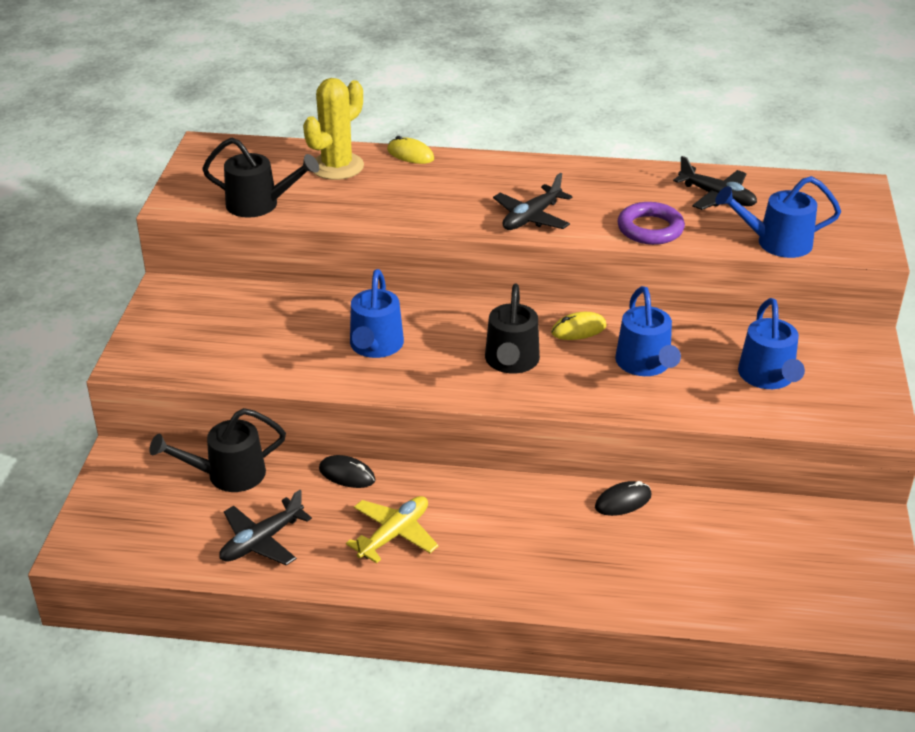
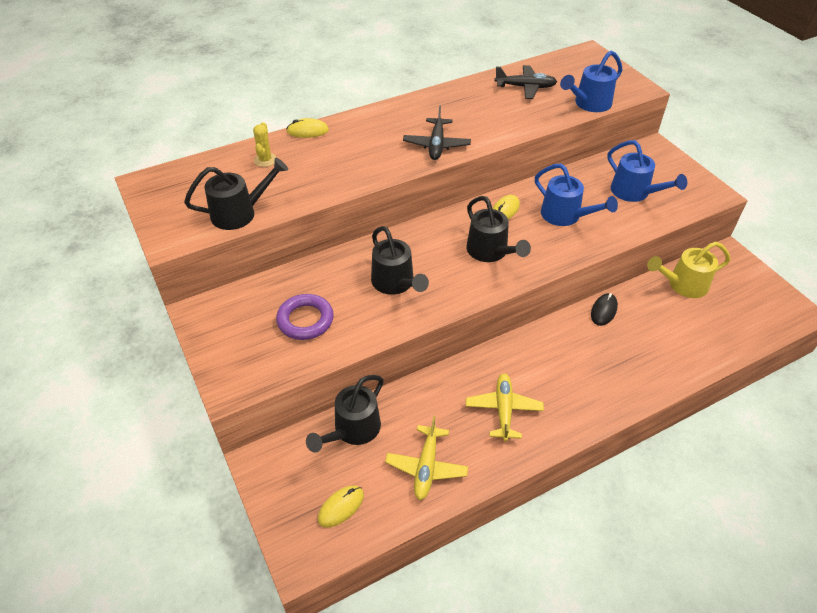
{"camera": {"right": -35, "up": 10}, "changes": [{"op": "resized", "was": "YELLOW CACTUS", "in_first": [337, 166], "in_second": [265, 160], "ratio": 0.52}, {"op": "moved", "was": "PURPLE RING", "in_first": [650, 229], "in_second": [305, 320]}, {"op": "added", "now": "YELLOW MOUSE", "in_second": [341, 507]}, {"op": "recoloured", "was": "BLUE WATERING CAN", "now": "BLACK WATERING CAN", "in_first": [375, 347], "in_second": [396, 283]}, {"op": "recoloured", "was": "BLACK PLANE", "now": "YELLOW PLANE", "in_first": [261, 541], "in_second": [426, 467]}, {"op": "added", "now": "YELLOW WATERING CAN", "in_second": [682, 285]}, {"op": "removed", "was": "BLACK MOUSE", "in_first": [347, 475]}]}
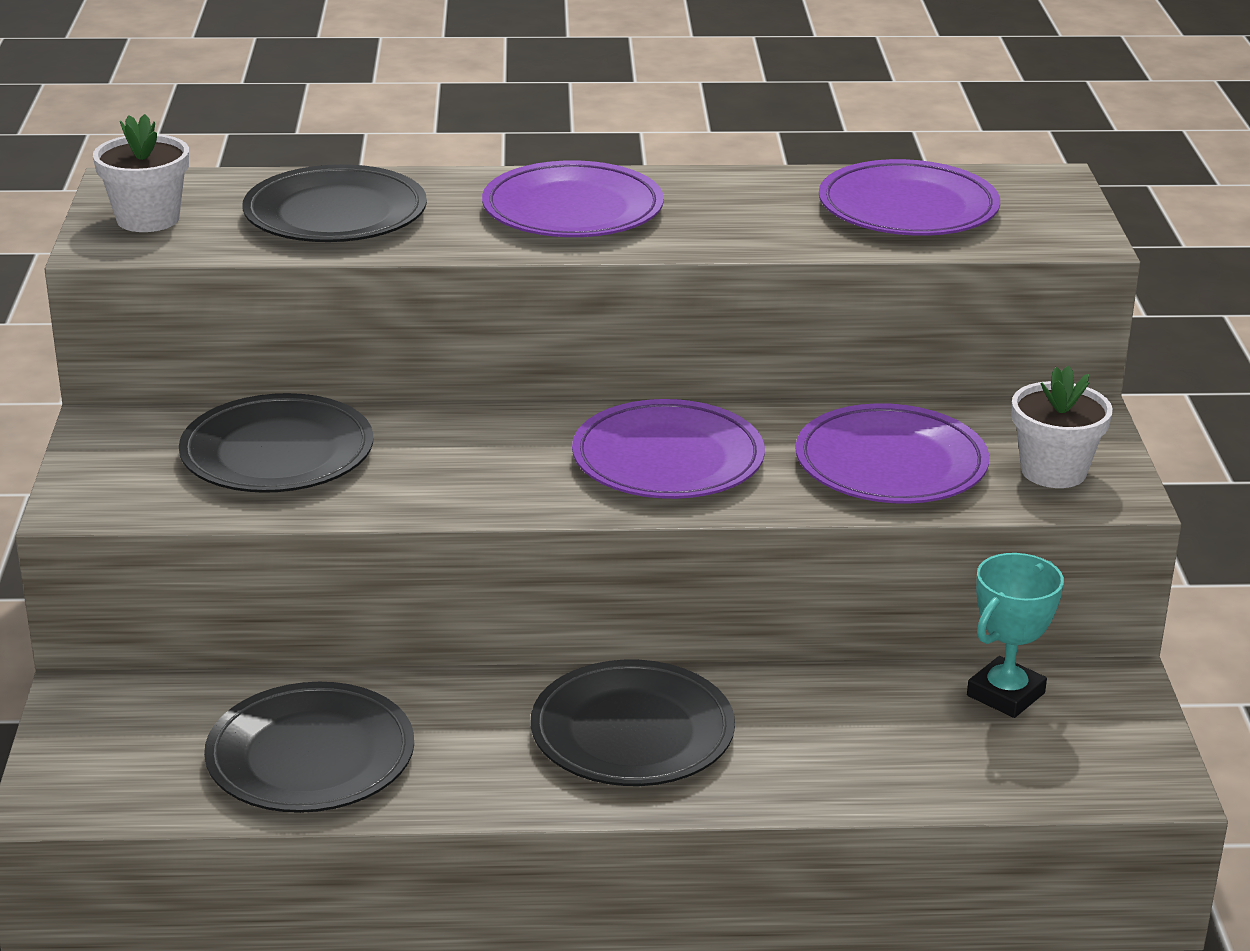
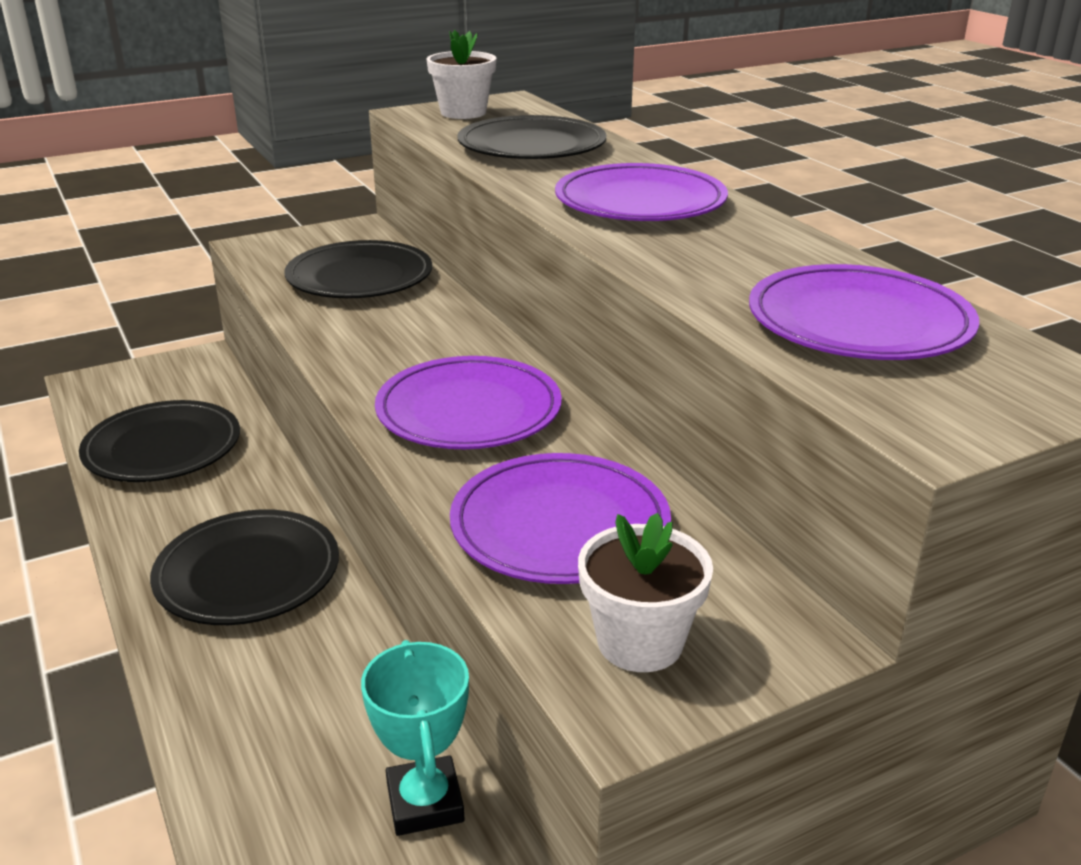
{"camera": {"right": 65, "up": 0}, "changes": [{"op": "turned", "was": "TURQUOISE TROPHY", "in_first": [1005, 694], "in_second": [425, 802], "clockwise": 60}]}
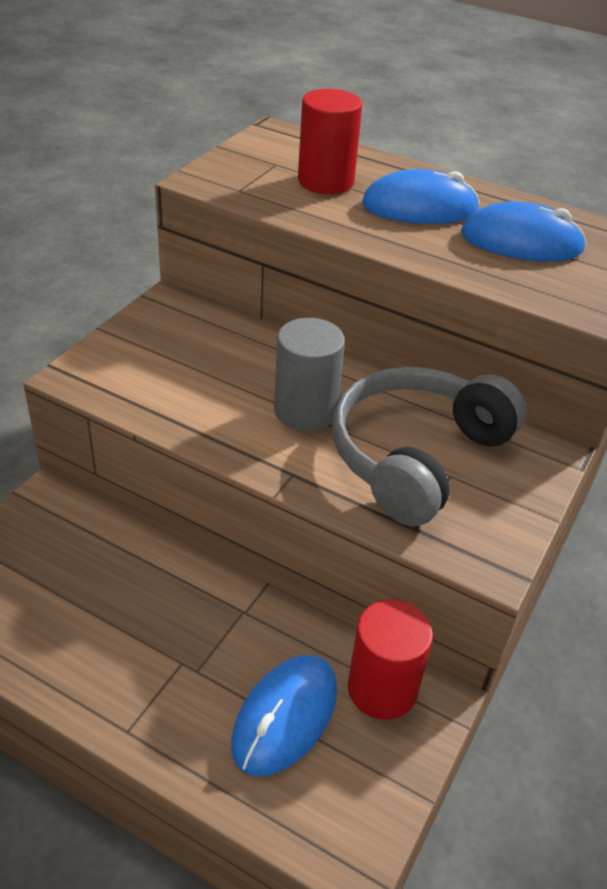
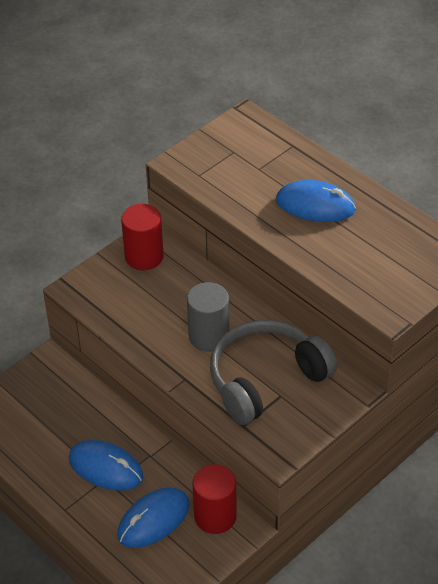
{"camera": {"right": 20, "up": 5}, "changes": [{"op": "moved", "was": "BLUE MOUSE", "in_first": [521, 242], "in_second": [106, 468]}, {"op": "moved", "was": "RED CYLINDER", "in_first": [325, 181], "in_second": [144, 257]}]}
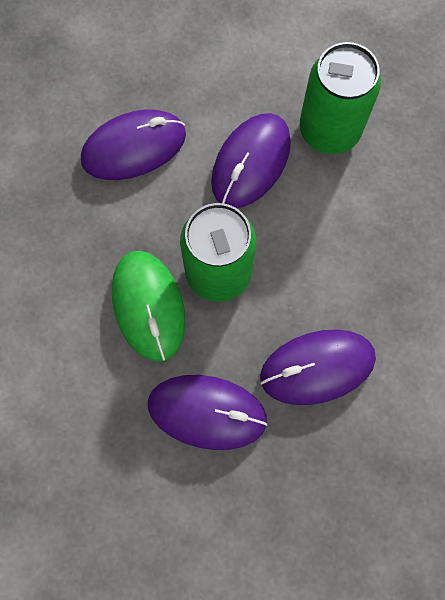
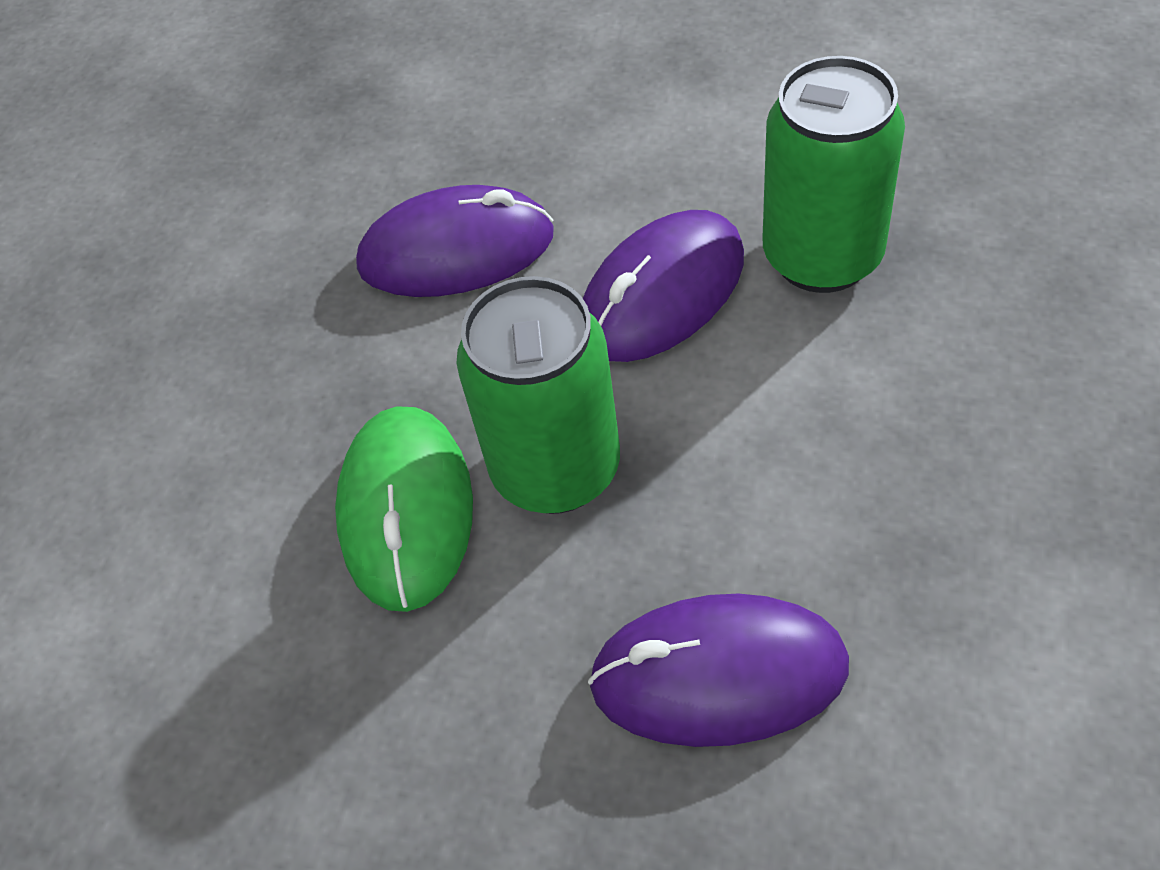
{"camera": {"right": 20, "up": -20}, "changes": [{"op": "removed", "was": "PURPLE MOUSE", "in_first": [207, 412]}]}
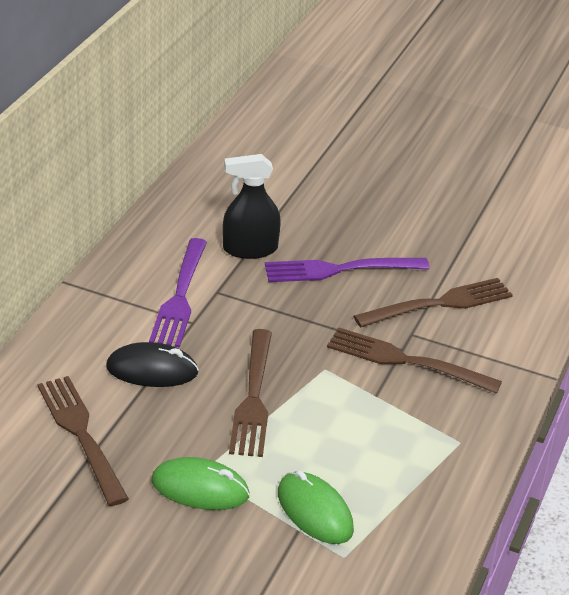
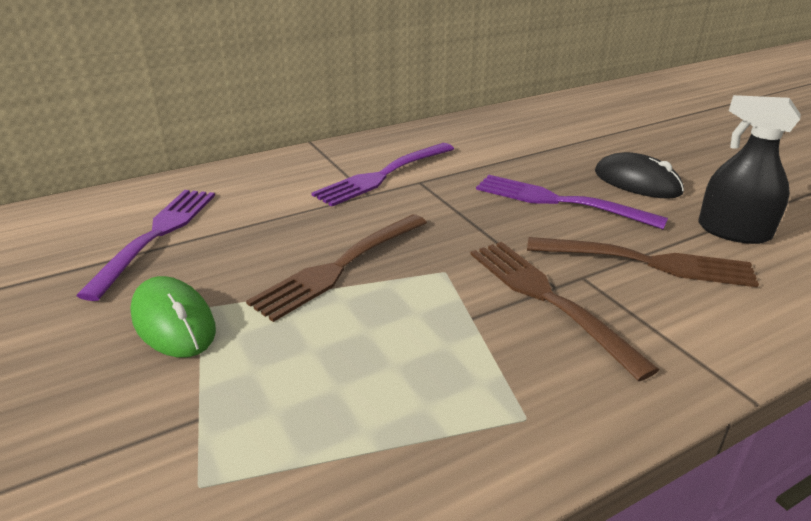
{"camera": {"right": 40, "up": -5}, "changes": [{"op": "recoloured", "was": "BROWN FORK", "now": "PURPLE FORK", "in_first": [81, 434], "in_second": [157, 235]}, {"op": "moved", "was": "BLACK MOUSE", "in_first": [152, 370], "in_second": [637, 182]}, {"op": "moved", "was": "BLACK SPRAY BOTTLE", "in_first": [250, 249], "in_second": [733, 231]}, {"op": "removed", "was": "GREEN MOUSE", "in_first": [314, 511]}]}
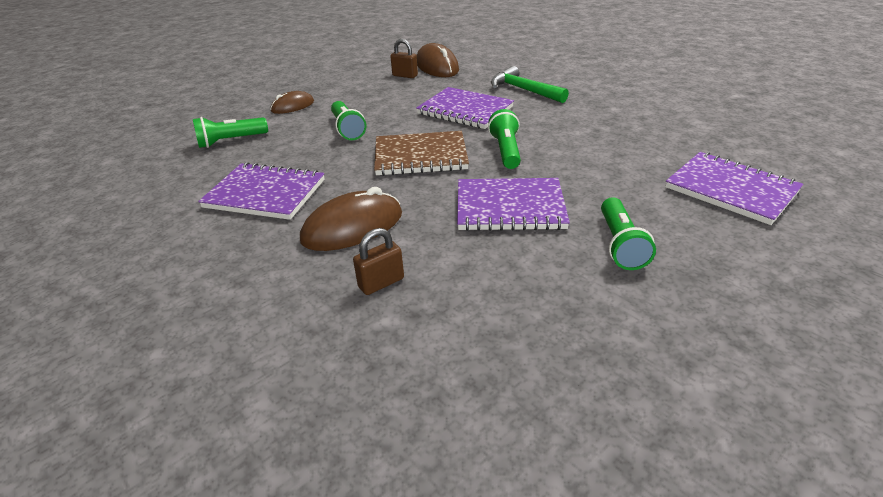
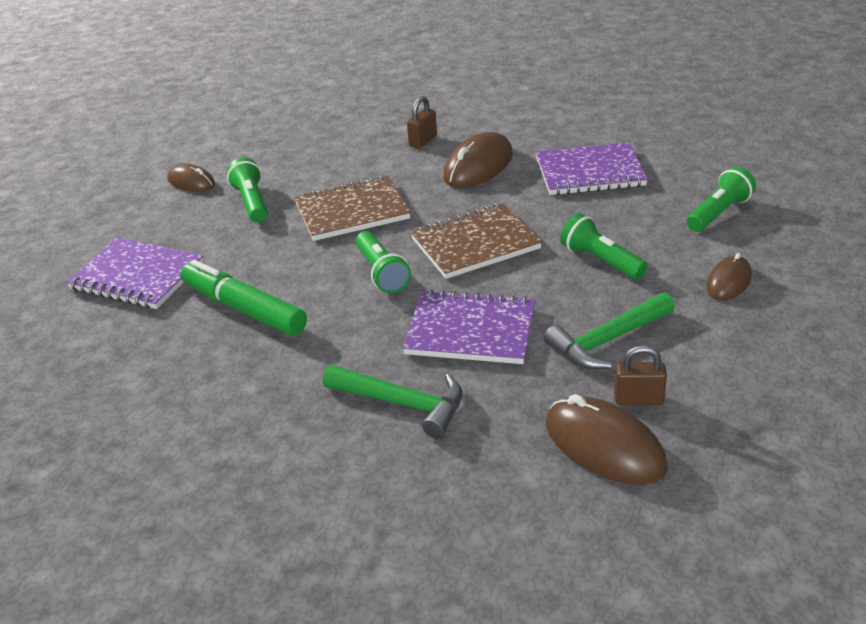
{"camera": {"right": 160, "up": 0}, "changes": [{"op": "added", "now": "BROWN MOUSE", "in_second": [191, 182]}, {"op": "added", "now": "GREEN MARKER", "in_second": [244, 309]}, {"op": "recoloured", "was": "PURPLE NOTEBOOK", "now": "BROWN NOTEBOOK", "in_first": [510, 207], "in_second": [352, 211]}, {"op": "added", "now": "GREEN HAMMER", "in_second": [607, 340]}]}
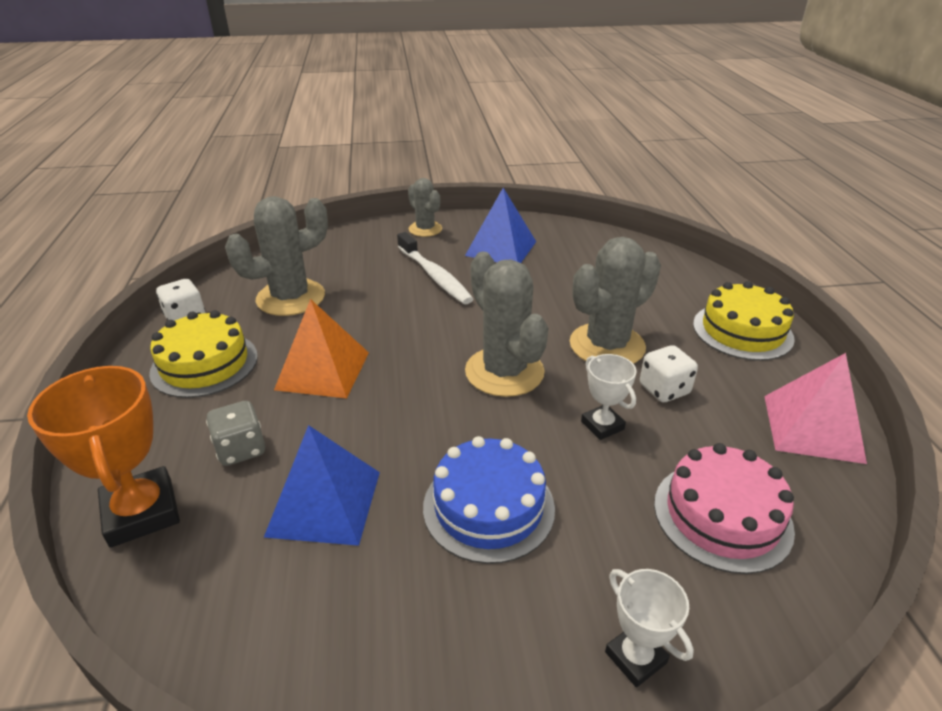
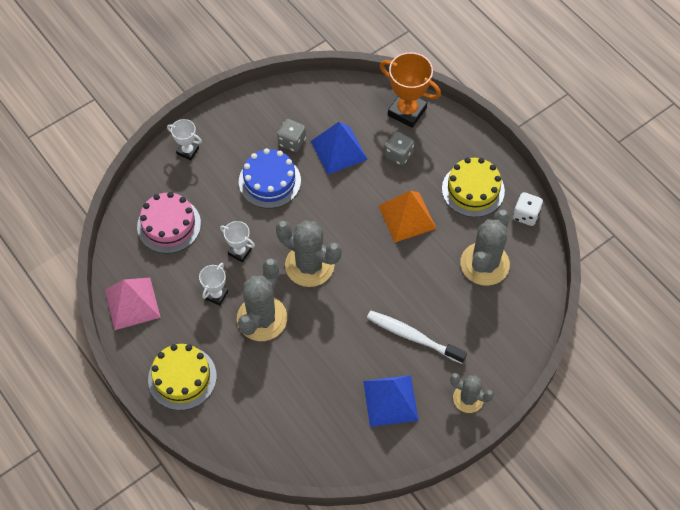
{"camera": {"right": 150, "up": 25}, "changes": [{"op": "replaced", "was": "WHITE DICE", "now": "WHITE TROPHY", "in_first": [664, 389], "in_second": [216, 295]}, {"op": "added", "now": "GREY DICE", "in_second": [292, 142]}]}
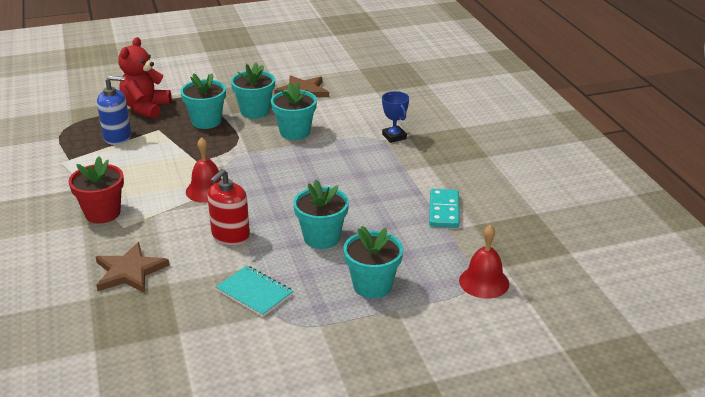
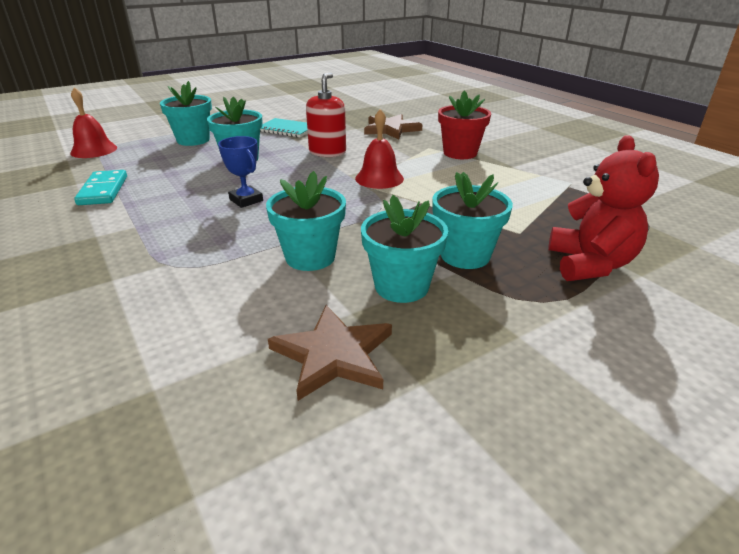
{"camera": {"right": 165, "up": 0}, "changes": [{"op": "moved", "was": "BLUE TROPHY", "in_first": [394, 136], "in_second": [246, 200]}, {"op": "removed", "was": "BLUE SOAP DISPENSER", "in_first": [117, 137]}]}
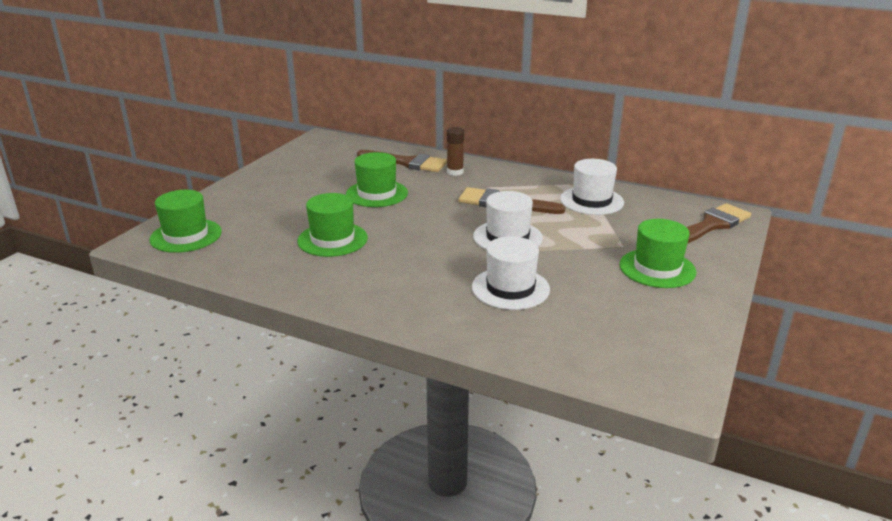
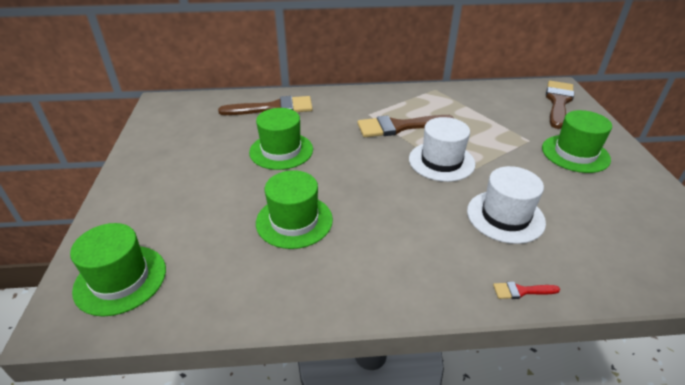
{"camera": {"right": -30, "up": 10}, "changes": [{"op": "added", "now": "RED BRUSH", "in_second": [521, 291]}, {"op": "removed", "was": "BROWN GLUE STICK", "in_first": [455, 172]}, {"op": "removed", "was": "WHITE HAT", "in_first": [591, 201]}]}
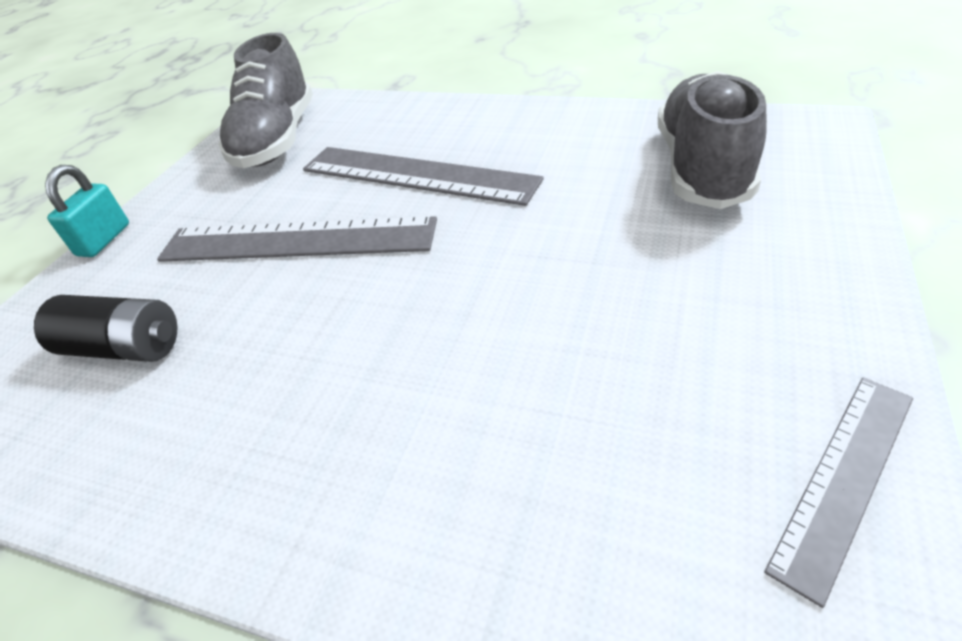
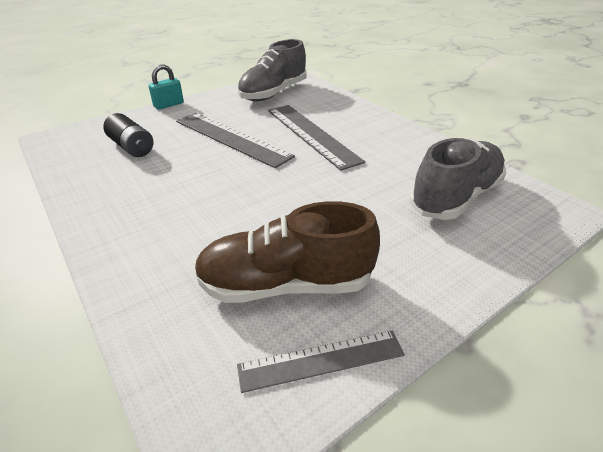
{"camera": {"right": 30, "up": -5}, "changes": [{"op": "added", "now": "BROWN SHOE", "in_second": [285, 284]}]}
